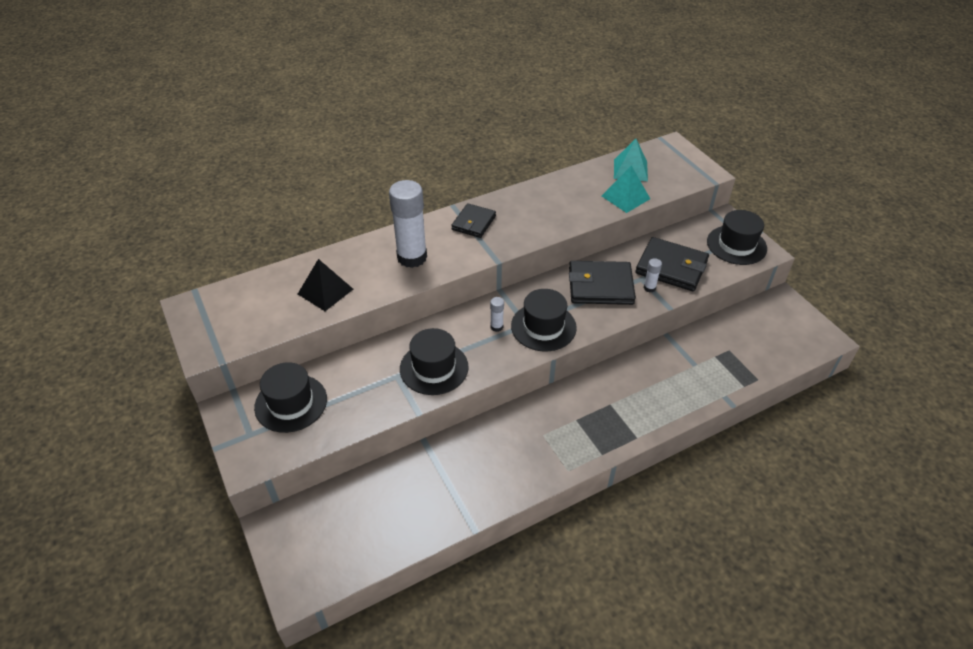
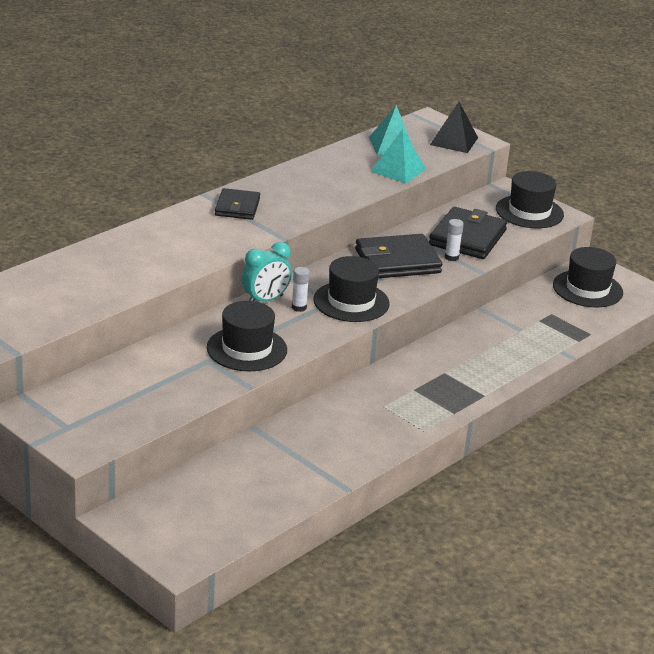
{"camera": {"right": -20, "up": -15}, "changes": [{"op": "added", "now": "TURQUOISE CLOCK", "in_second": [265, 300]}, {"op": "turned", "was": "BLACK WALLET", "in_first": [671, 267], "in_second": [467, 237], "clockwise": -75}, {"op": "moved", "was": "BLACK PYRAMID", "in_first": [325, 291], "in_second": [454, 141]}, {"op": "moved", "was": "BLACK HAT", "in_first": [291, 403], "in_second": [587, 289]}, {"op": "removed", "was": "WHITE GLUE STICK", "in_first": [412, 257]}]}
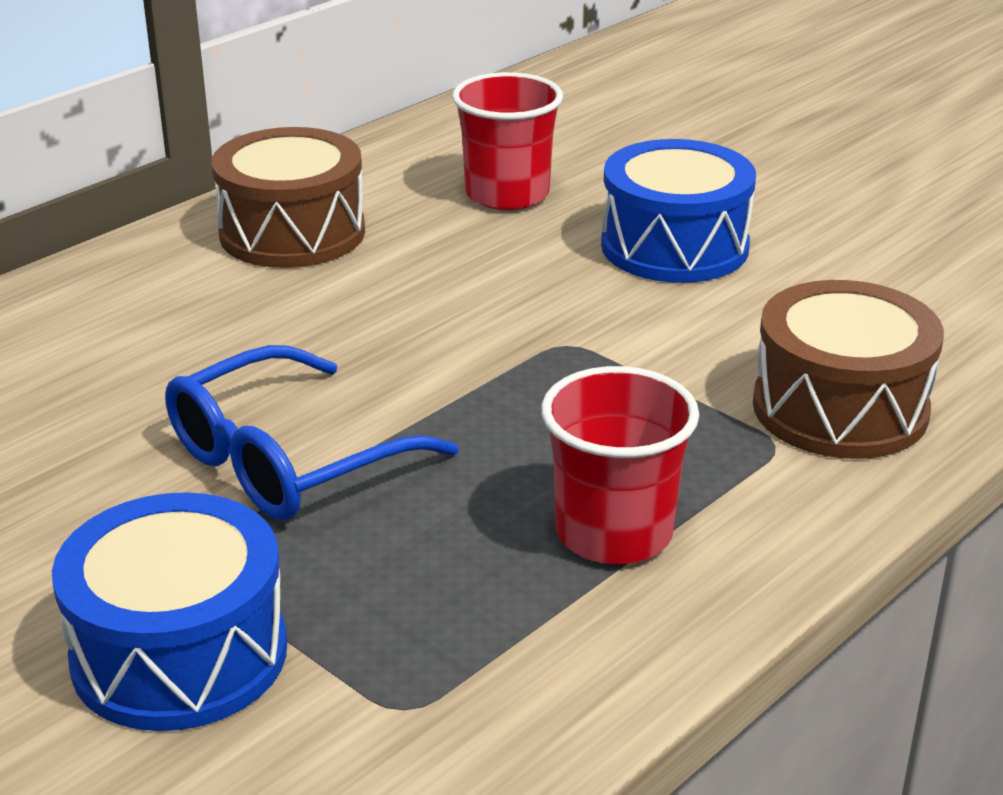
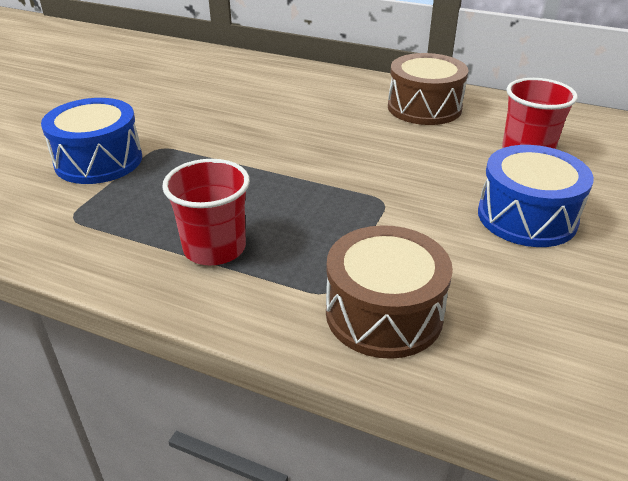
{"camera": {"right": 70, "up": 5}, "changes": [{"op": "removed", "was": "BLUE GLASSES", "in_first": [287, 460]}]}
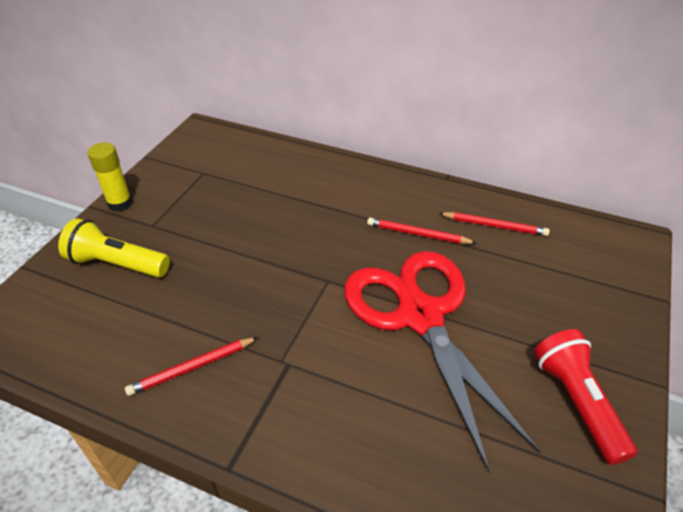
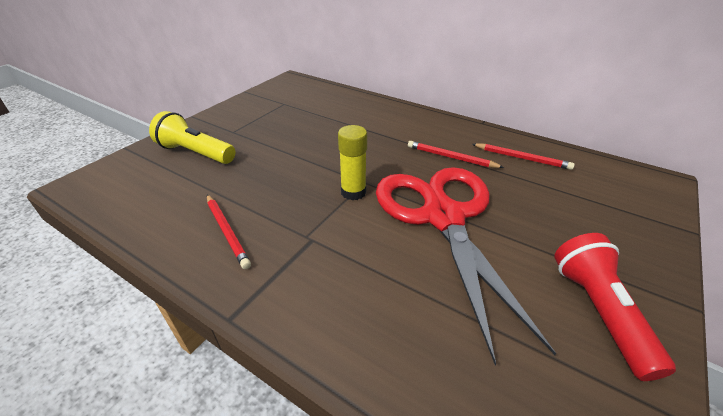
{"camera": {"right": 10, "up": -5}, "changes": [{"op": "turned", "was": "RED PENCIL", "in_first": [192, 367], "in_second": [227, 231], "clockwise": -105}, {"op": "moved", "was": "YELLOW GLUE STICK", "in_first": [120, 203], "in_second": [353, 192]}]}
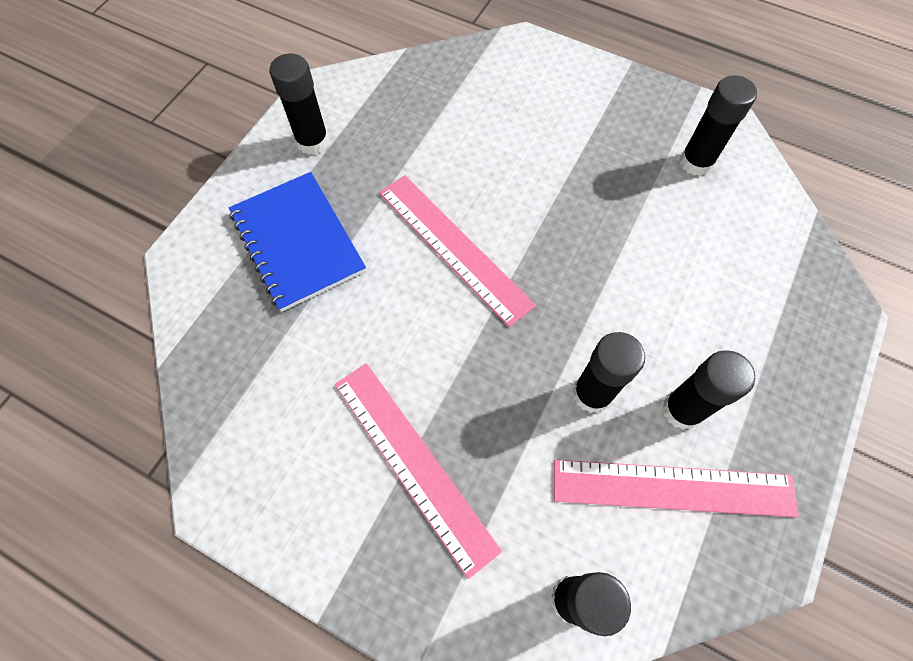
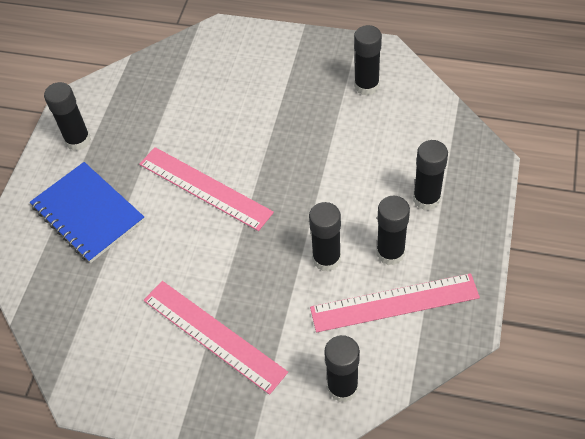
{"camera": {"right": -10, "up": -10}, "changes": [{"op": "added", "now": "BLACK GLUE STICK", "in_second": [426, 199]}]}
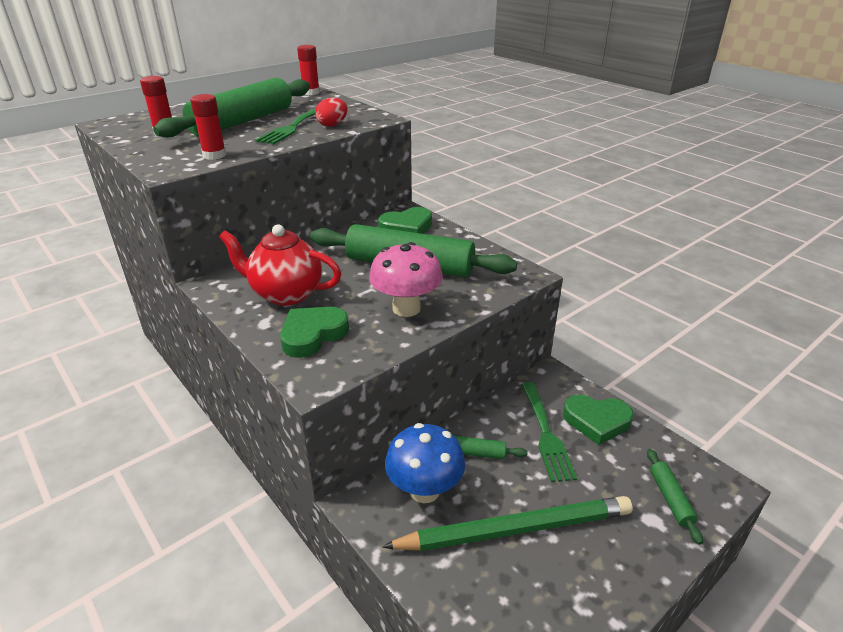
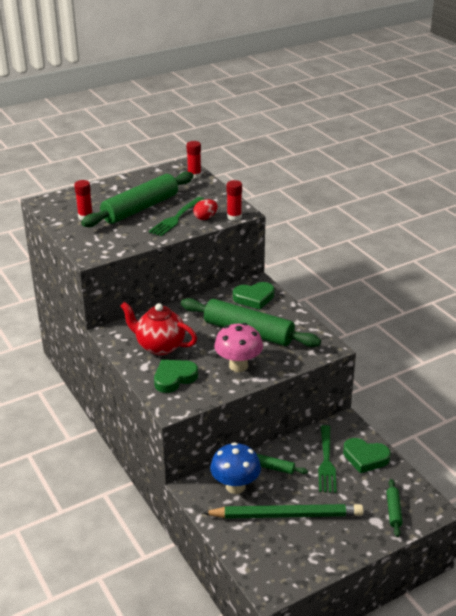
{"camera": {"right": 10, "up": 0}, "changes": [{"op": "moved", "was": "RED GLUE STICK", "in_first": [214, 155], "in_second": [234, 217]}]}
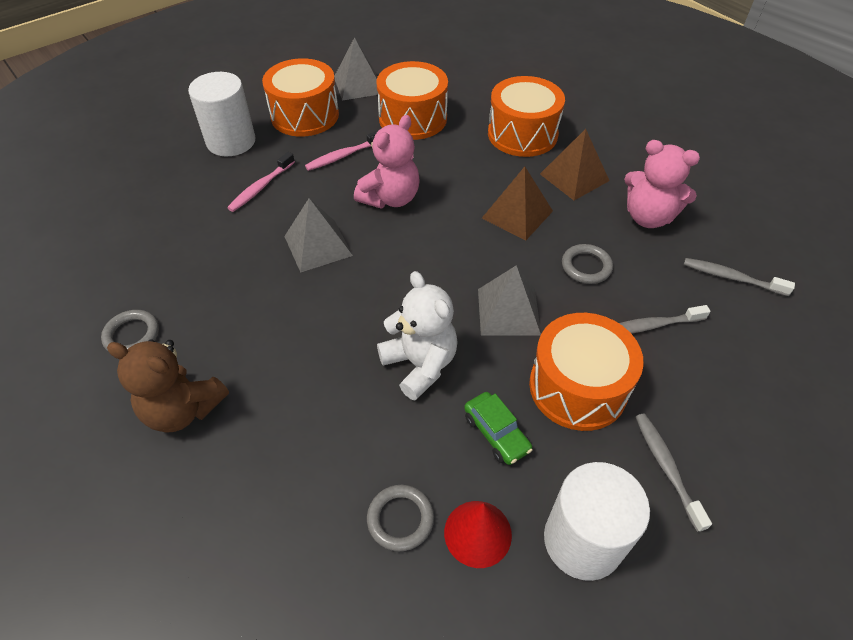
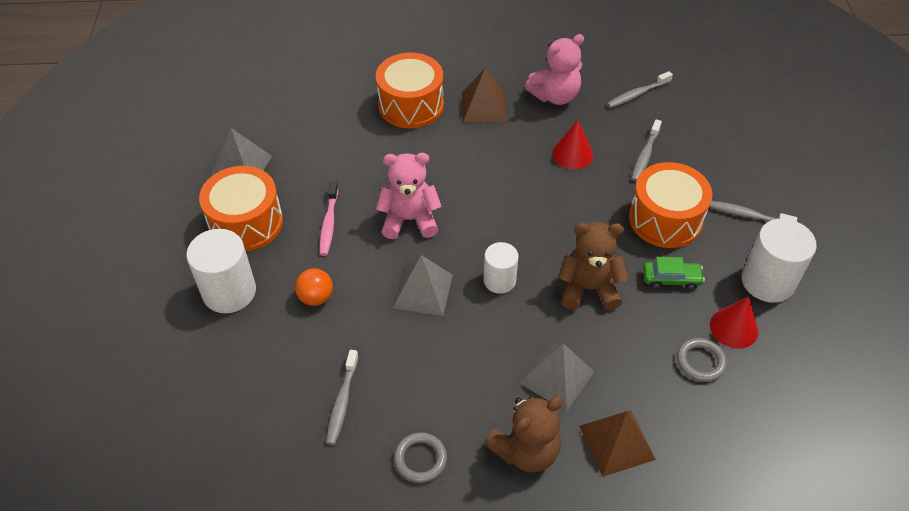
{"camera": {"right": -55, "up": 0}, "changes": [{"op": "replaced", "was": "PINK TOOTHBRUSH", "now": "ORANGE BALL", "in_first": [260, 187], "in_second": [316, 297]}, {"op": "added", "now": "GREY TOOTHBRUSH", "in_second": [342, 402]}, {"op": "turned", "was": "PINK TEDDY BEAR", "in_first": [390, 198], "in_second": [409, 220], "clockwise": -75}, {"op": "added", "now": "WHITE CYLINDER", "in_second": [499, 280]}, {"op": "moved", "was": "GREY PYRAMID", "in_first": [508, 311], "in_second": [556, 377]}, {"op": "replaced", "was": "GREY RING", "now": "RED CONE", "in_first": [586, 266], "in_second": [572, 154]}, {"op": "recoloured", "was": "WHITE TEDDY BEAR", "now": "BROWN TEDDY BEAR", "in_first": [420, 364], "in_second": [588, 289]}, {"op": "moved", "was": "BROWN PYRAMID", "in_first": [517, 214], "in_second": [616, 442]}, {"op": "removed", "was": "ORANGE DRUM", "in_first": [413, 118]}]}
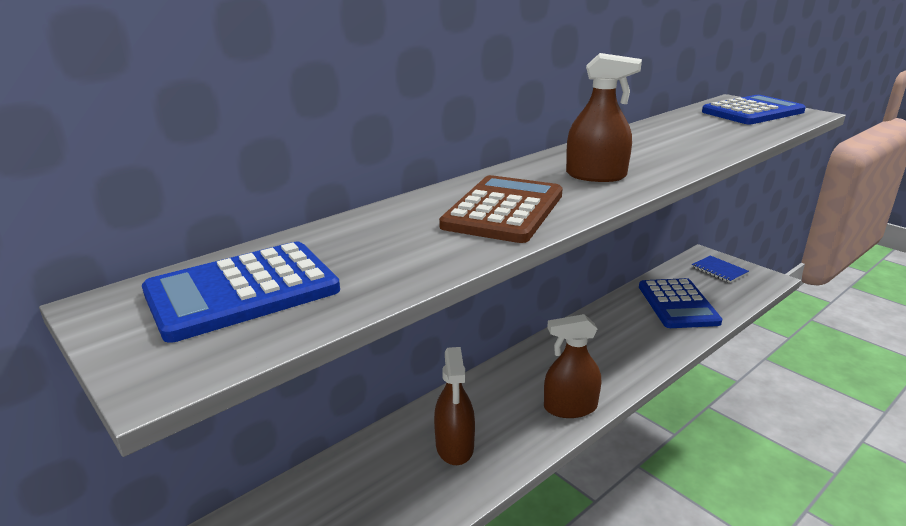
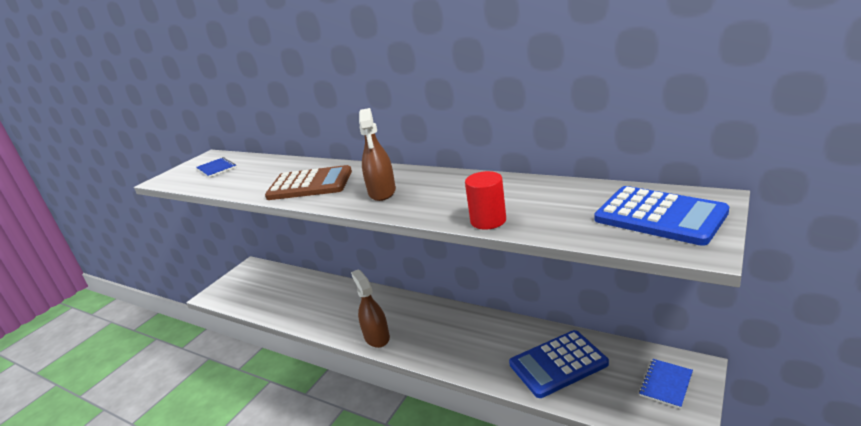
{"camera": {"right": 75, "up": 0}, "changes": [{"op": "replaced", "was": "BLUE CALCULATOR", "now": "BLUE NOTEBOOK", "in_first": [242, 291], "in_second": [217, 168]}, {"op": "added", "now": "RED CYLINDER", "in_second": [488, 220]}, {"op": "removed", "was": "BROWN SPRAY BOTTLE", "in_first": [454, 446]}]}
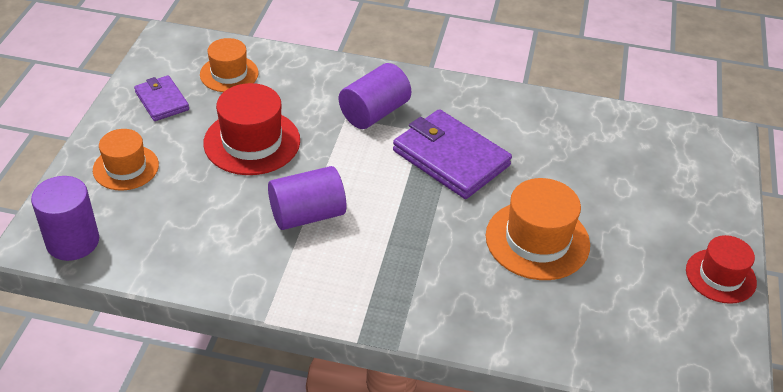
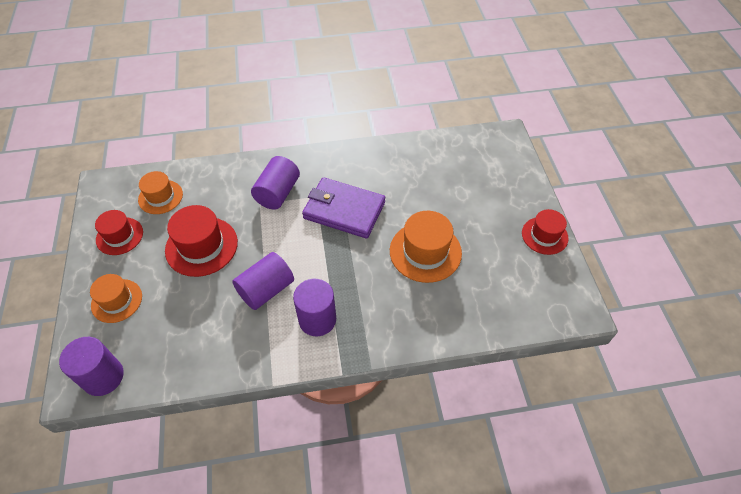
{"camera": {"right": -20, "up": 10}, "changes": [{"op": "replaced", "was": "PURPLE WALLET", "now": "RED HAT", "in_first": [162, 101], "in_second": [119, 236]}, {"op": "added", "now": "PURPLE CYLINDER", "in_second": [317, 319]}]}
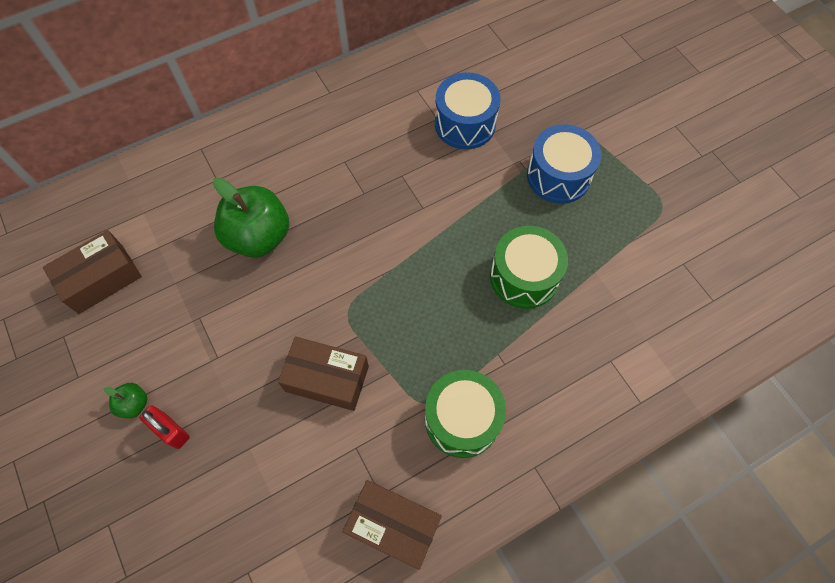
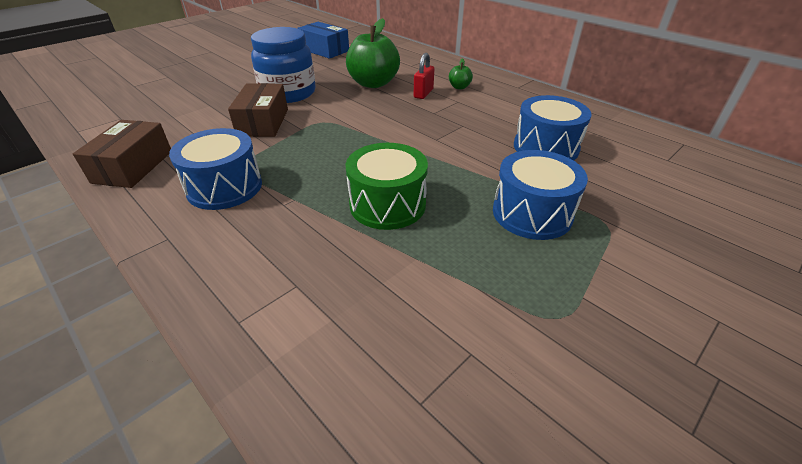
{"camera": {"right": 75, "up": -25}, "changes": [{"op": "recoloured", "was": "GREEN DRUM", "now": "BLUE DRUM", "in_first": [462, 419], "in_second": [224, 187]}, {"op": "added", "now": "BLUE JAR", "in_second": [288, 93]}, {"op": "recoloured", "was": "BROWN BOX", "now": "BLUE BOX", "in_first": [101, 279], "in_second": [324, 50]}, {"op": "moved", "was": "RED PADLOCK", "in_first": [171, 431], "in_second": [423, 93]}, {"op": "moved", "was": "GREEN APPLE", "in_first": [134, 404], "in_second": [459, 87]}]}
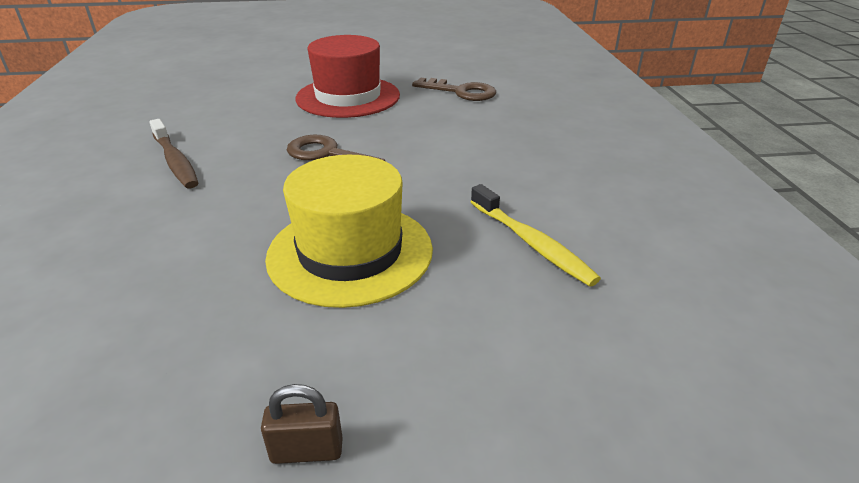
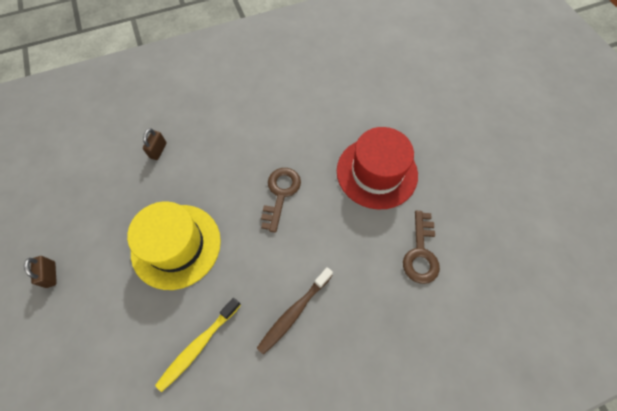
{"camera": {"right": 75, "up": 30}, "changes": [{"op": "added", "now": "BROWN PADLOCK", "in_second": [158, 150]}, {"op": "moved", "was": "BROWN TOOTHBRUSH", "in_first": [175, 161], "in_second": [294, 312]}]}
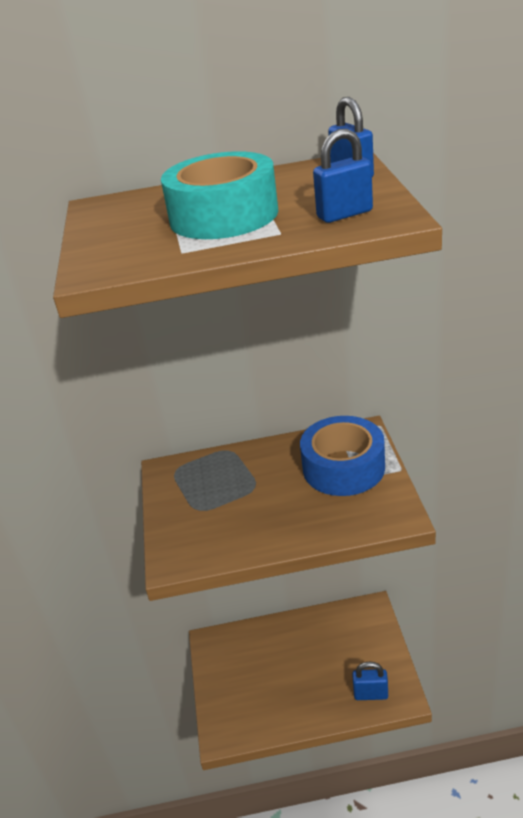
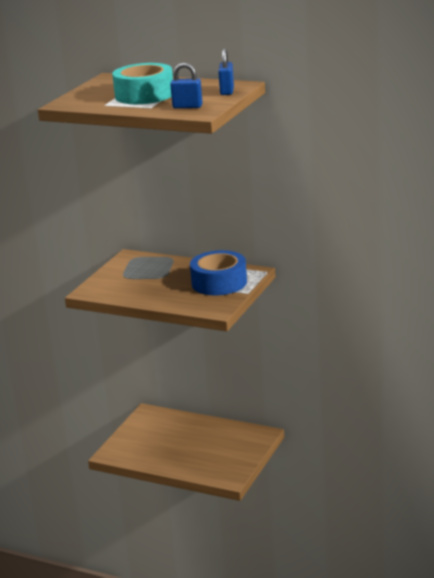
{"camera": {"right": 30, "up": -10}, "changes": [{"op": "removed", "was": "BLUE PADLOCK", "in_first": [371, 694]}]}
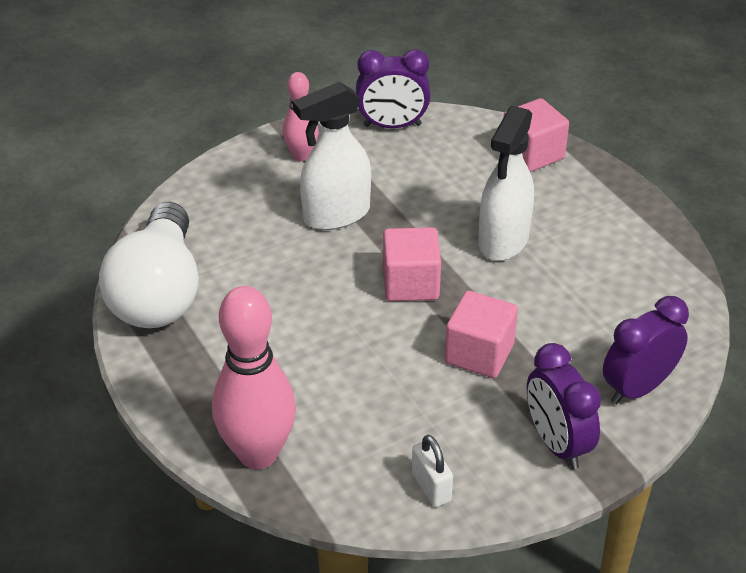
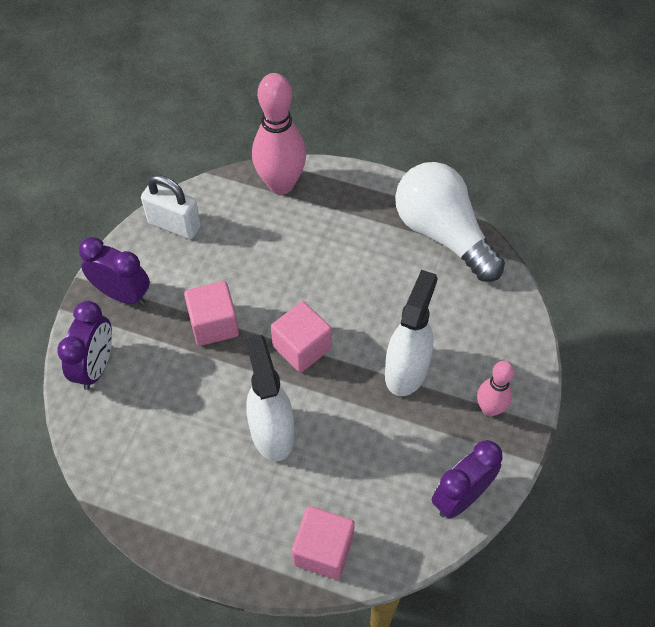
{"camera": {"right": 140, "up": 15}, "changes": [{"op": "resized", "was": "WHITE PADLOCK", "in_first": [431, 487], "in_second": [174, 225], "ratio": 1.56}]}
